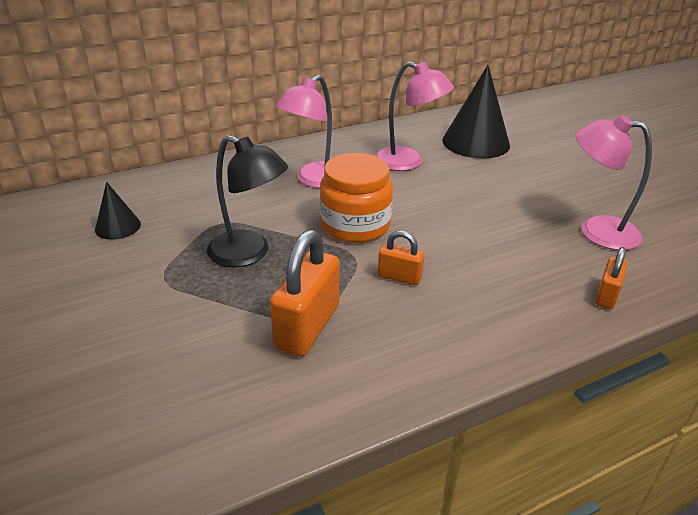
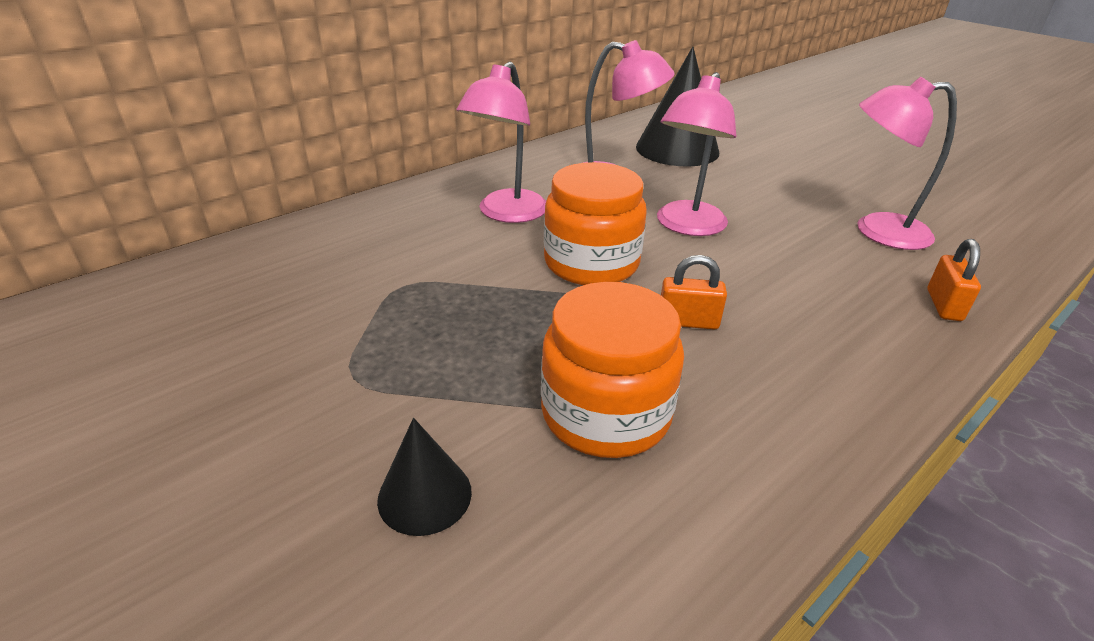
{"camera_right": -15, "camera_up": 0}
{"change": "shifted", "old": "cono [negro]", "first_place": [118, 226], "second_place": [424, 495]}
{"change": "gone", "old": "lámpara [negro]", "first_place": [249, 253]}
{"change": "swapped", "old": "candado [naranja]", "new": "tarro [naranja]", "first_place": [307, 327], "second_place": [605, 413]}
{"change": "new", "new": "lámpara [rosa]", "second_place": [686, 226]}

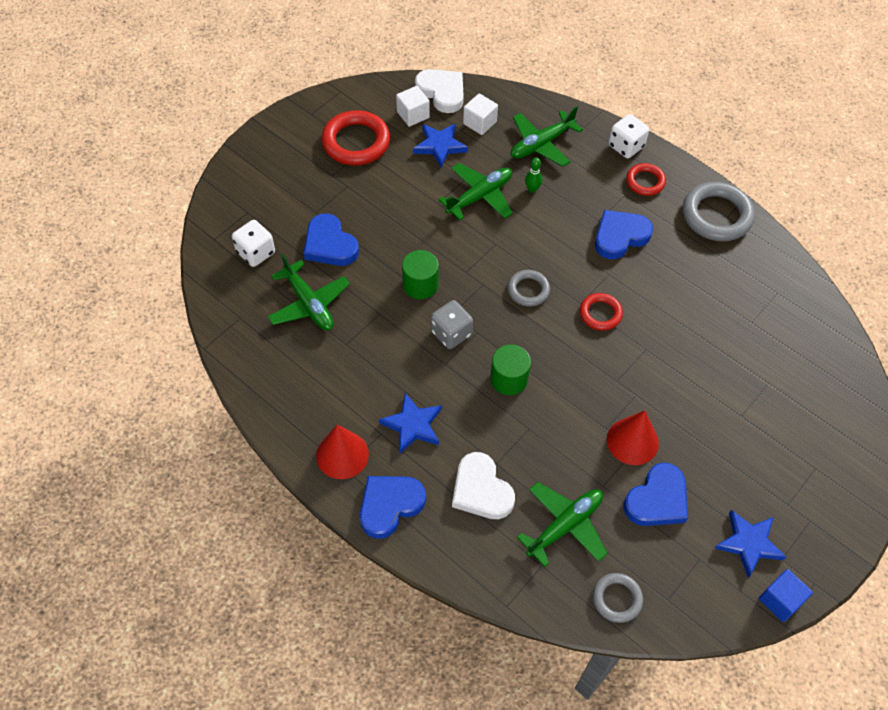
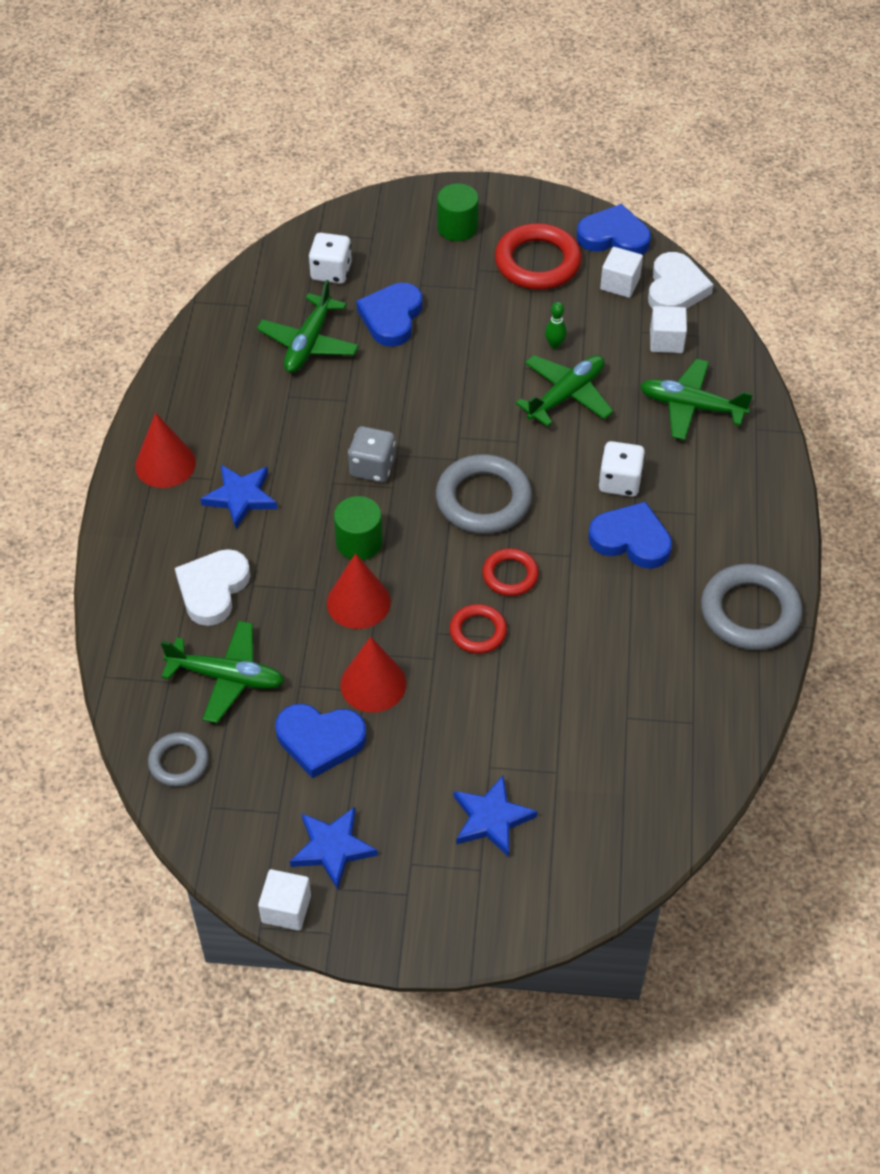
{"camera_right": 55, "camera_up": -5}
{"change": "shifted", "old": "corazón [azul]", "first_place": [390, 505], "second_place": [614, 237]}
{"change": "shifted", "old": "cilindro [verde]", "first_place": [420, 285], "second_place": [457, 227]}
{"change": "shifted", "old": "estrella [azul]", "first_place": [440, 146], "second_place": [491, 818]}
{"change": "rotated", "old": "avión [verde]", "first_place": [480, 196], "second_place": [566, 395], "degrees": -60}
{"change": "scaled", "old": "anillo [gris]", "first_place": [528, 290], "second_place": [483, 499], "factor": 1.76}
{"change": "shifted", "old": "bolo [verde]", "first_place": [532, 189], "second_place": [554, 345]}
{"change": "shifted", "old": "dado [blanco]", "first_place": [626, 146], "second_place": [620, 482]}
{"change": "shifted", "old": "anillo [rojo]", "first_place": [645, 182], "second_place": [478, 632]}
{"change": "repainted", "old": "cubo [azul]", "new": "cubo [blanco]", "first_place": [780, 600], "second_place": [286, 909]}
{"change": "new", "new": "cono [rojo]", "second_place": [358, 602]}

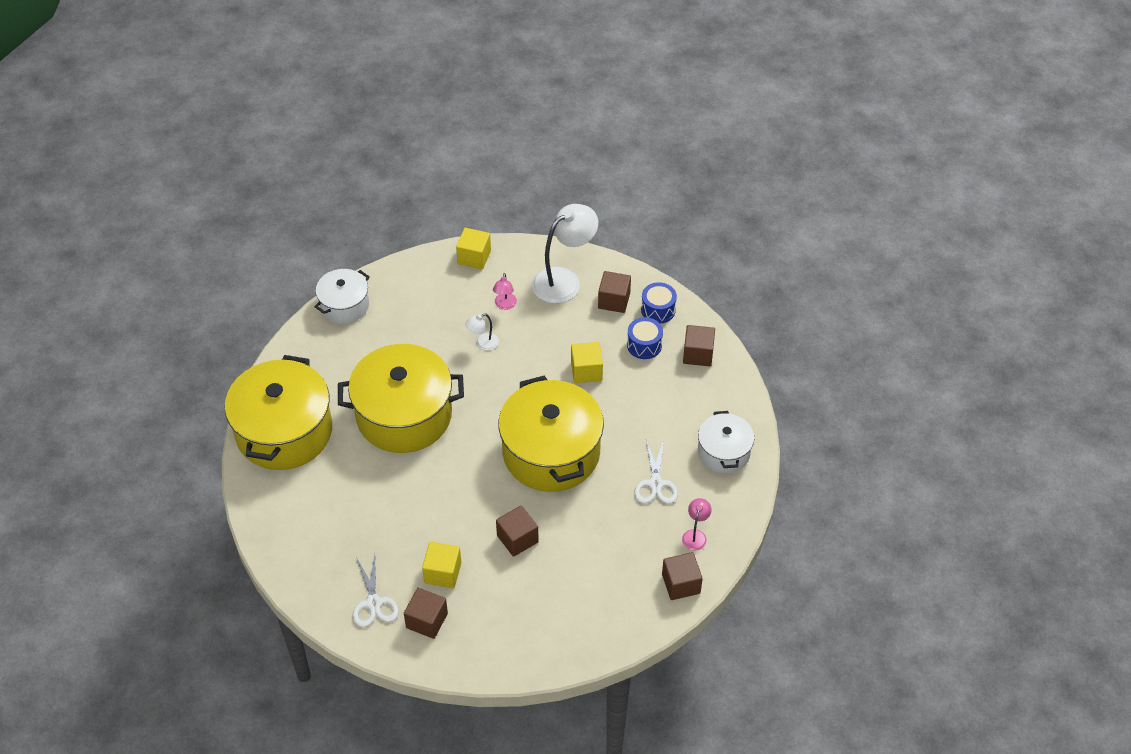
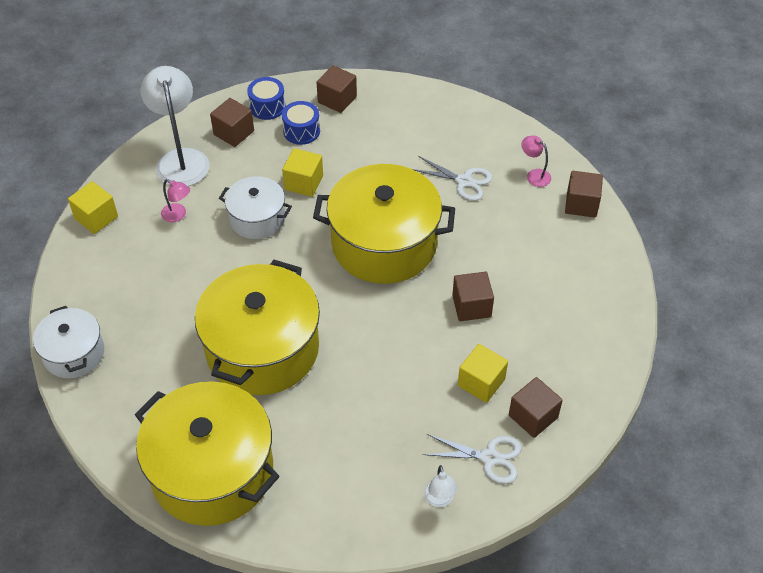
{"camera_right": -65, "camera_up": 0}
{"change": "shifted", "old": "lámpara [blanco]", "first_place": [483, 344], "second_place": [439, 500]}
{"change": "shifted", "old": "olla [blanco]", "first_place": [723, 452], "second_place": [257, 218]}

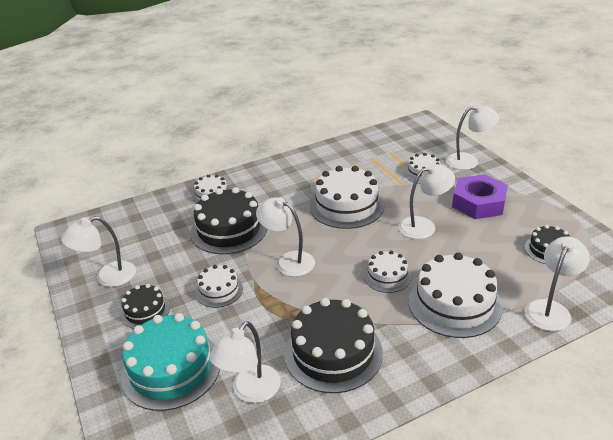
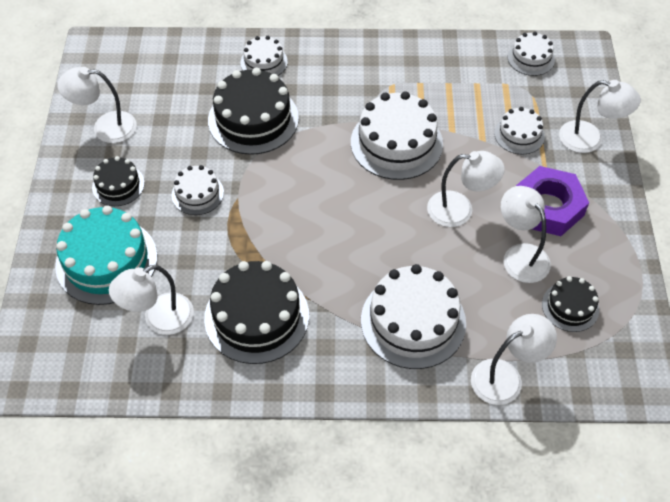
{"camera_right": 25, "camera_up": 20}
{"change": "shifted", "old": "lámpara [blanco]", "first_place": [288, 261], "second_place": [520, 255]}
{"change": "shifted", "old": "tarta [blanco]", "first_place": [387, 276], "second_place": [531, 58]}

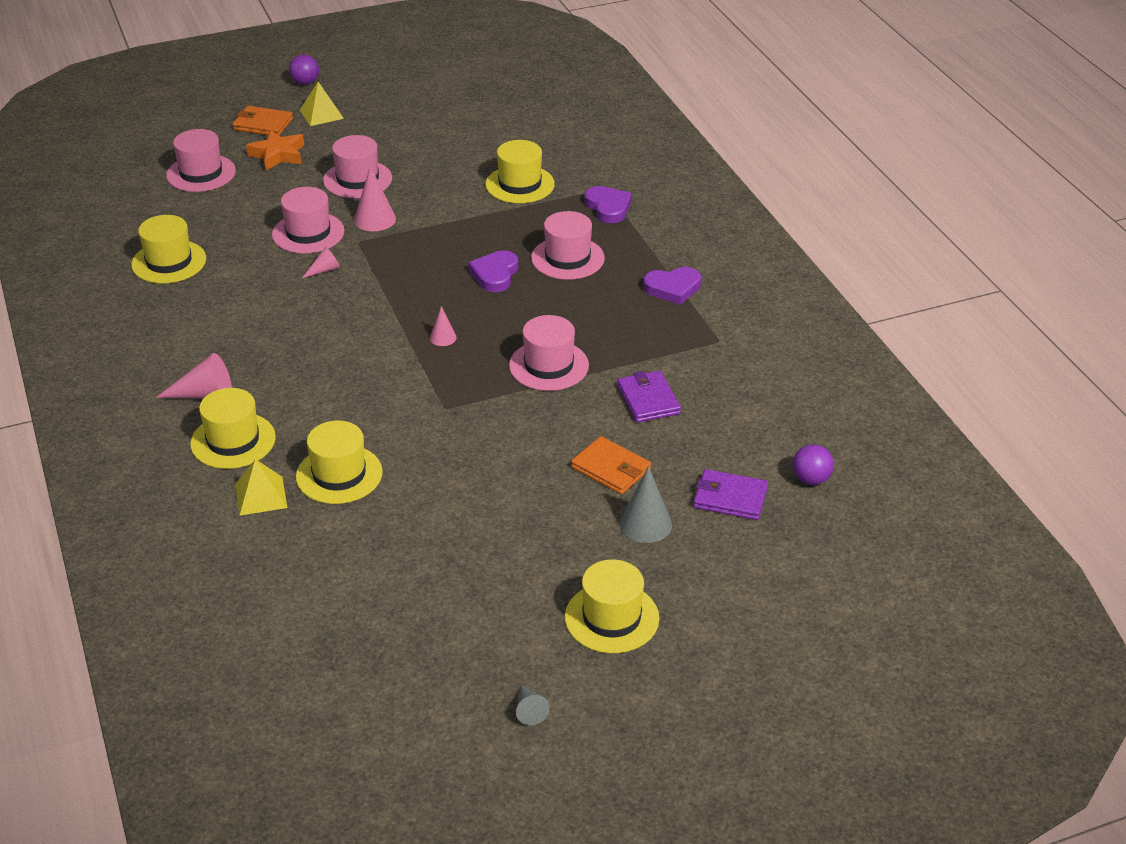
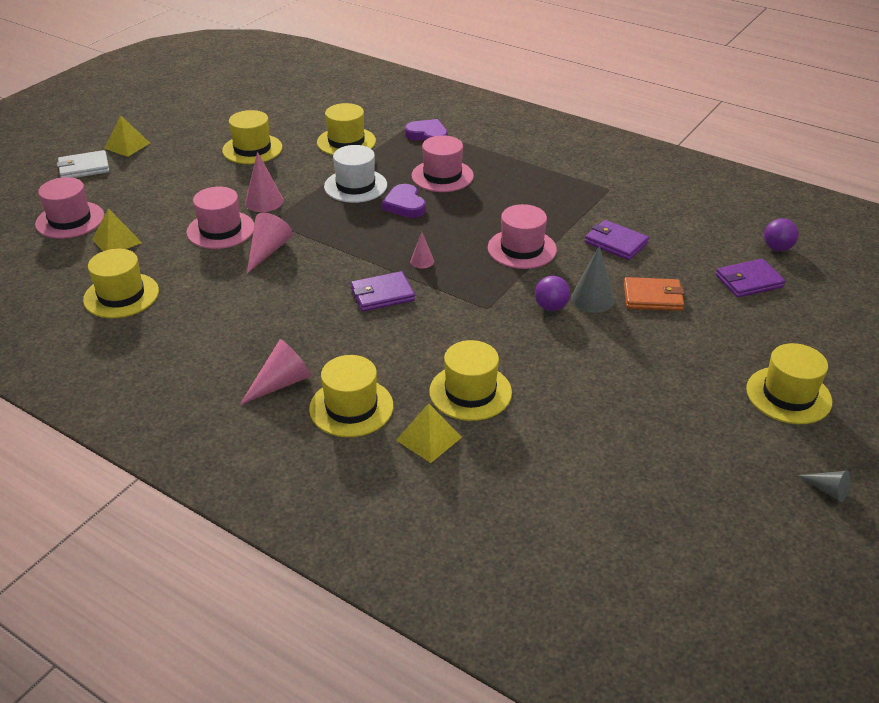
{"camera_right": -35, "camera_up": 0}
{"change": "repainted", "old": "cartera [naranja]", "new": "cartera [blanco]", "first_place": [263, 124], "second_place": [84, 168]}
{"change": "gone", "old": "estrella [naranja]", "first_place": [278, 155]}
{"change": "shifted", "old": "pelota [morado]", "first_place": [305, 82], "second_place": [551, 307]}
{"change": "scaled", "old": "cono [rosa]", "first_place": [324, 270], "second_place": [268, 251], "factor": 1.72}
{"change": "gone", "old": "sombrero [rosa]", "first_place": [357, 179]}
{"change": "shifted", "old": "cono [gris]", "first_place": [645, 524], "second_place": [592, 299]}
{"change": "gone", "old": "corazón [morado]", "first_place": [673, 288]}
{"change": "new", "new": "pirámide [amarillo]", "second_place": [117, 241]}
{"change": "new", "new": "sombrero [amarillo]", "second_place": [252, 149]}
{"change": "new", "new": "sombrero [blanco]", "second_place": [355, 186]}
{"change": "new", "new": "cartera [morado]", "second_place": [382, 294]}

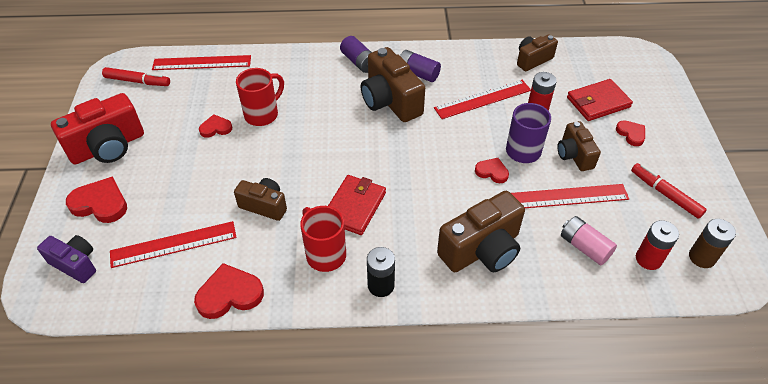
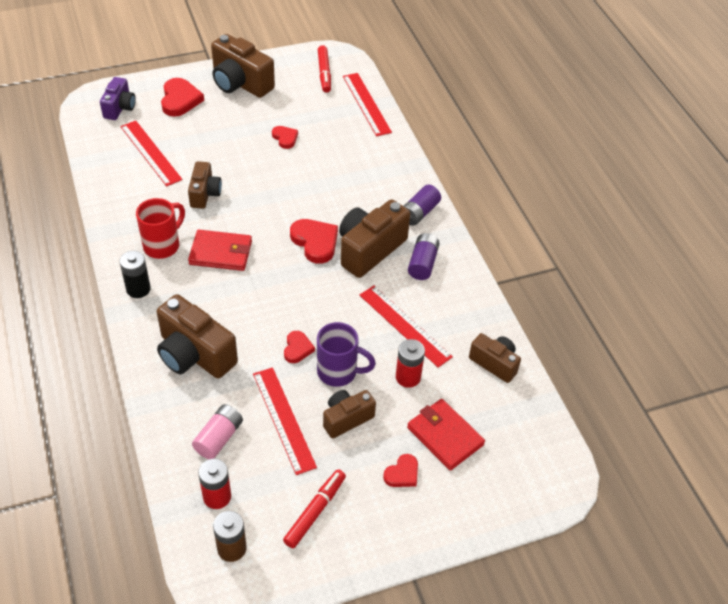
{"camera_right": 70, "camera_up": 0}
{"change": "repainted", "old": "cámara [rojo]", "new": "cámara [marrón]", "first_place": [108, 147], "second_place": [240, 83]}
{"change": "shifted", "old": "corazón [rojo]", "first_place": [229, 294], "second_place": [315, 242]}
{"change": "gone", "old": "taza [rojo]", "first_place": [262, 114]}

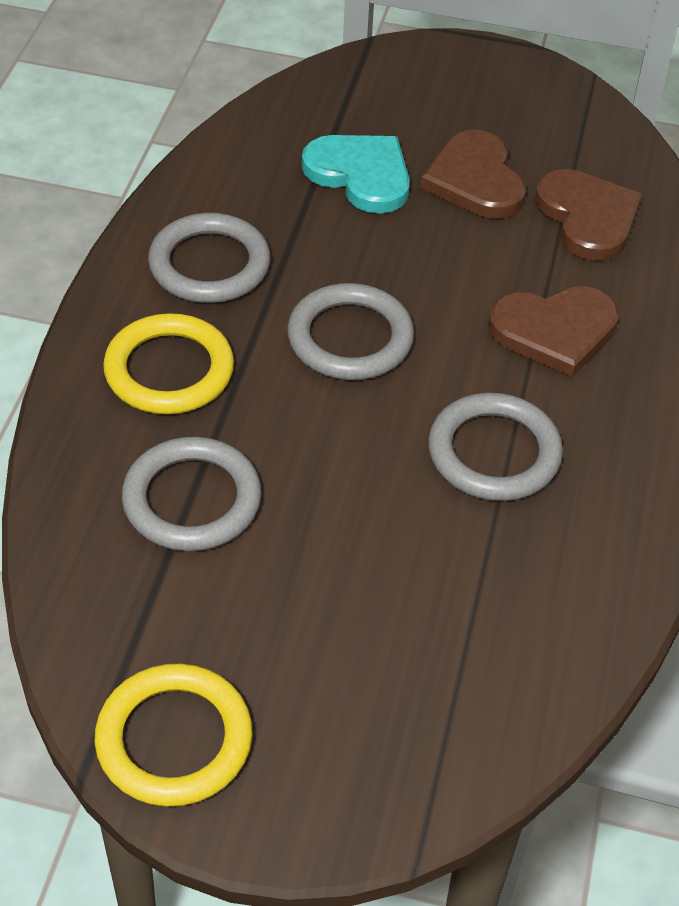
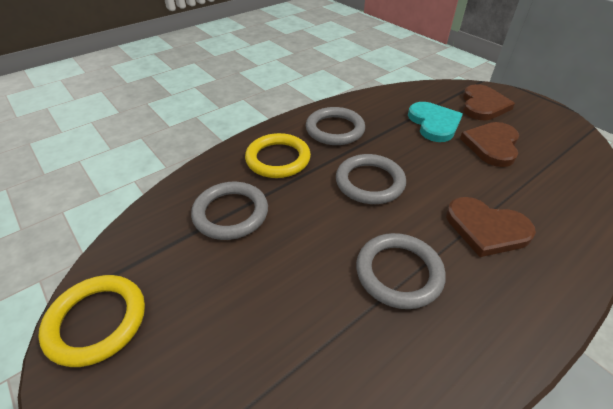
{"camera_right": 40, "camera_up": -5}
{"change": "shifted", "old": "corazón [marrón]", "first_place": [587, 217], "second_place": [483, 105]}

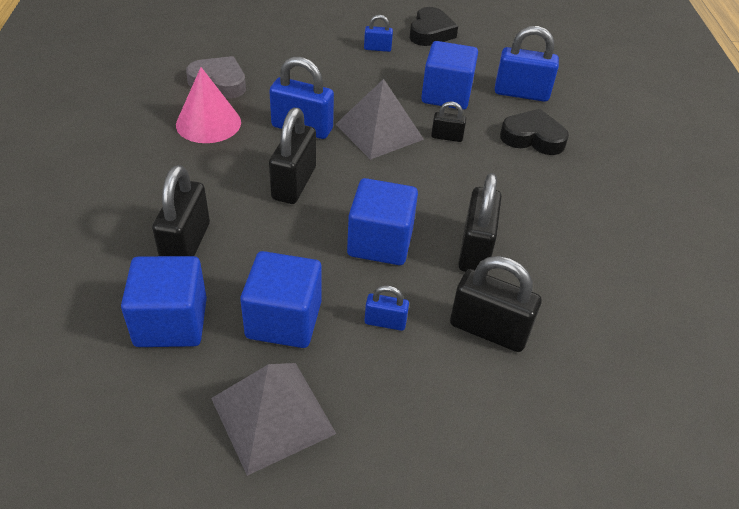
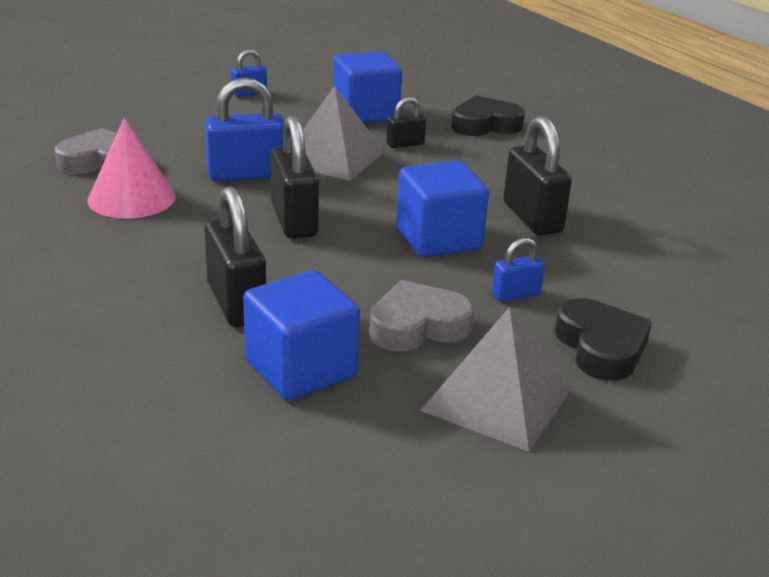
{"camera_right": -30, "camera_up": -15}
{"change": "swapped", "old": "cubo [azul]", "new": "corazón [gris]", "first_place": [284, 320], "second_place": [418, 326]}
{"change": "shifted", "old": "corazón [negro]", "first_place": [430, 32], "second_place": [600, 347]}
{"change": "gone", "old": "candado [negro]", "first_place": [488, 330]}
{"change": "gone", "old": "candado [azul]", "first_place": [521, 93]}

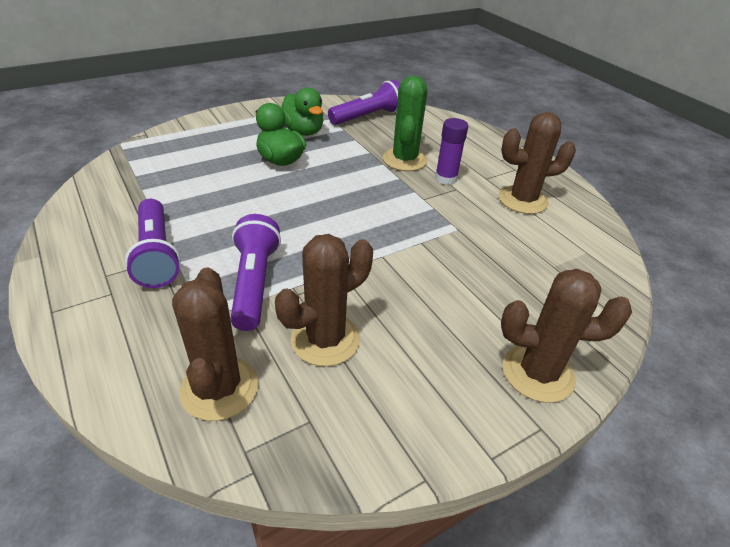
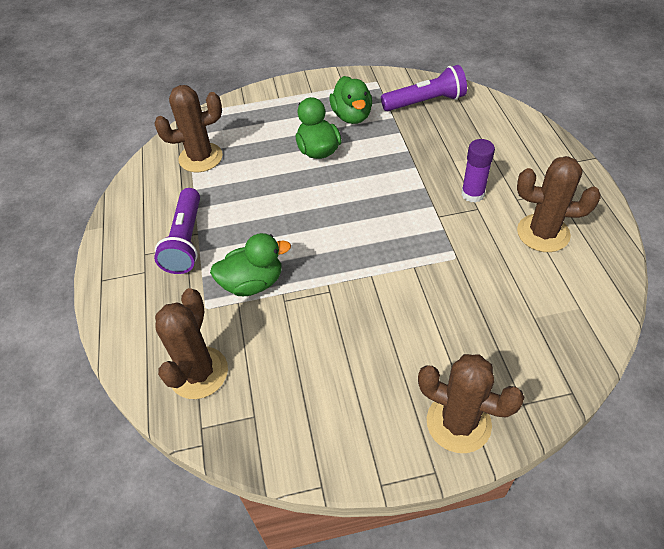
{"camera_right": 25, "camera_up": 10}
{"change": "swapped", "old": "lámpara de mano [morado]", "new": "pato [verde]", "first_place": [254, 283], "second_place": [253, 283]}
{"change": "shifted", "old": "cactus [marrón]", "first_place": [325, 339], "second_place": [201, 158]}
{"change": "gone", "old": "cactus [verde]", "first_place": [404, 160]}

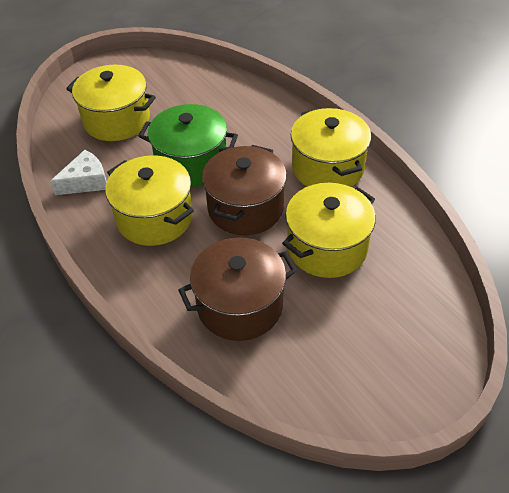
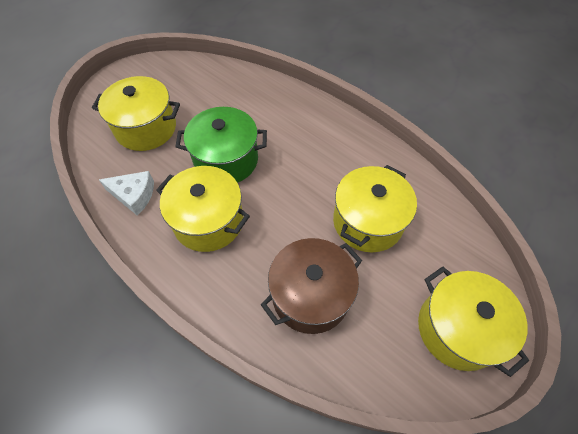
{"camera_right": -15, "camera_up": 10}
{"change": "rotated", "old": "queso [blanco]", "first_place": [86, 181], "second_place": [134, 195], "degrees": 60}
{"change": "gone", "old": "olla [marrón]", "first_place": [245, 208]}
{"change": "shifted", "old": "olla [amarillo]", "first_place": [328, 168], "second_place": [457, 329]}

